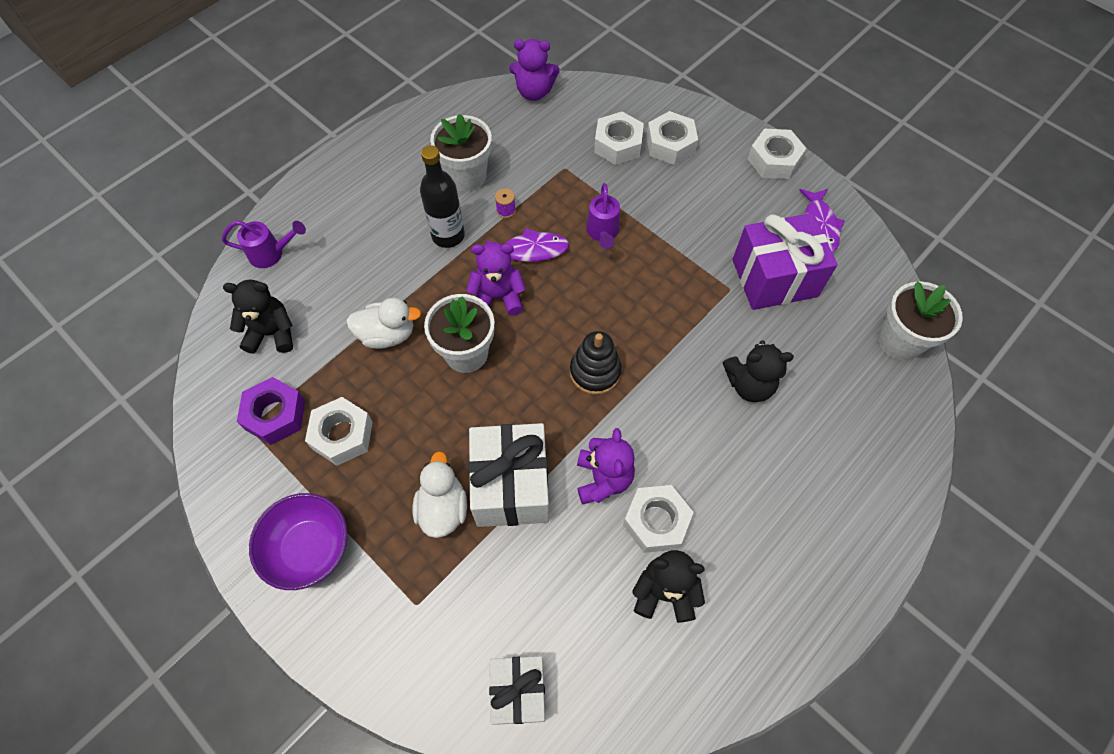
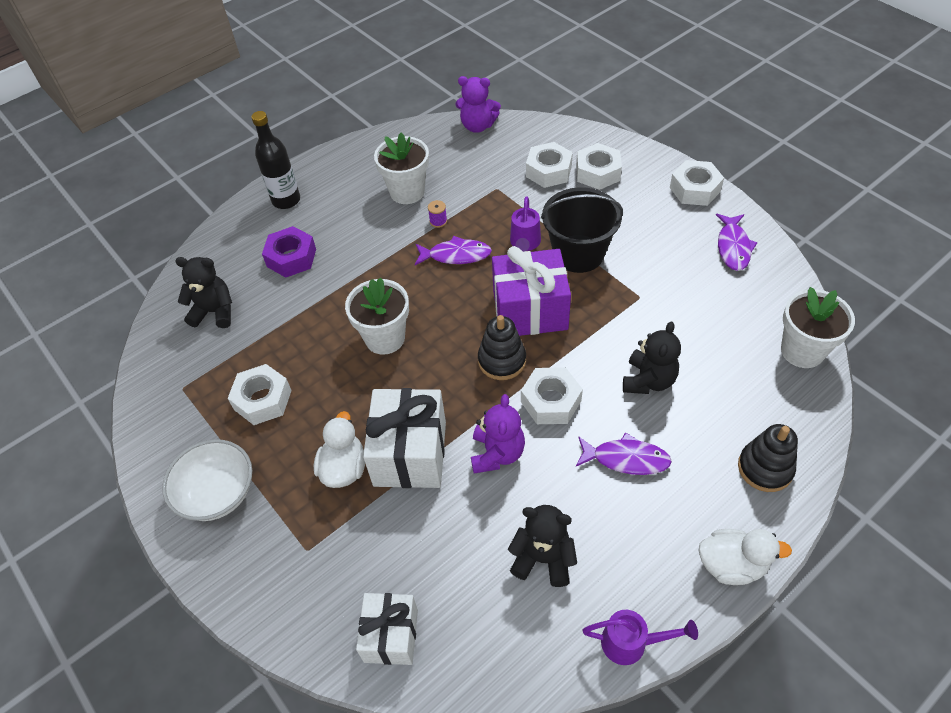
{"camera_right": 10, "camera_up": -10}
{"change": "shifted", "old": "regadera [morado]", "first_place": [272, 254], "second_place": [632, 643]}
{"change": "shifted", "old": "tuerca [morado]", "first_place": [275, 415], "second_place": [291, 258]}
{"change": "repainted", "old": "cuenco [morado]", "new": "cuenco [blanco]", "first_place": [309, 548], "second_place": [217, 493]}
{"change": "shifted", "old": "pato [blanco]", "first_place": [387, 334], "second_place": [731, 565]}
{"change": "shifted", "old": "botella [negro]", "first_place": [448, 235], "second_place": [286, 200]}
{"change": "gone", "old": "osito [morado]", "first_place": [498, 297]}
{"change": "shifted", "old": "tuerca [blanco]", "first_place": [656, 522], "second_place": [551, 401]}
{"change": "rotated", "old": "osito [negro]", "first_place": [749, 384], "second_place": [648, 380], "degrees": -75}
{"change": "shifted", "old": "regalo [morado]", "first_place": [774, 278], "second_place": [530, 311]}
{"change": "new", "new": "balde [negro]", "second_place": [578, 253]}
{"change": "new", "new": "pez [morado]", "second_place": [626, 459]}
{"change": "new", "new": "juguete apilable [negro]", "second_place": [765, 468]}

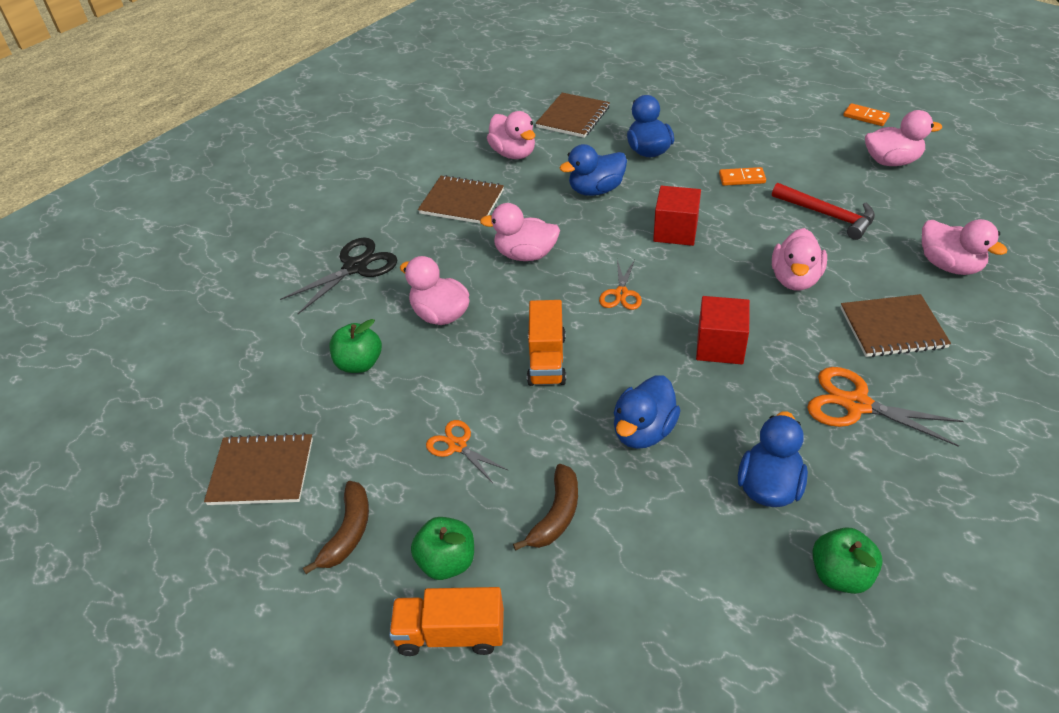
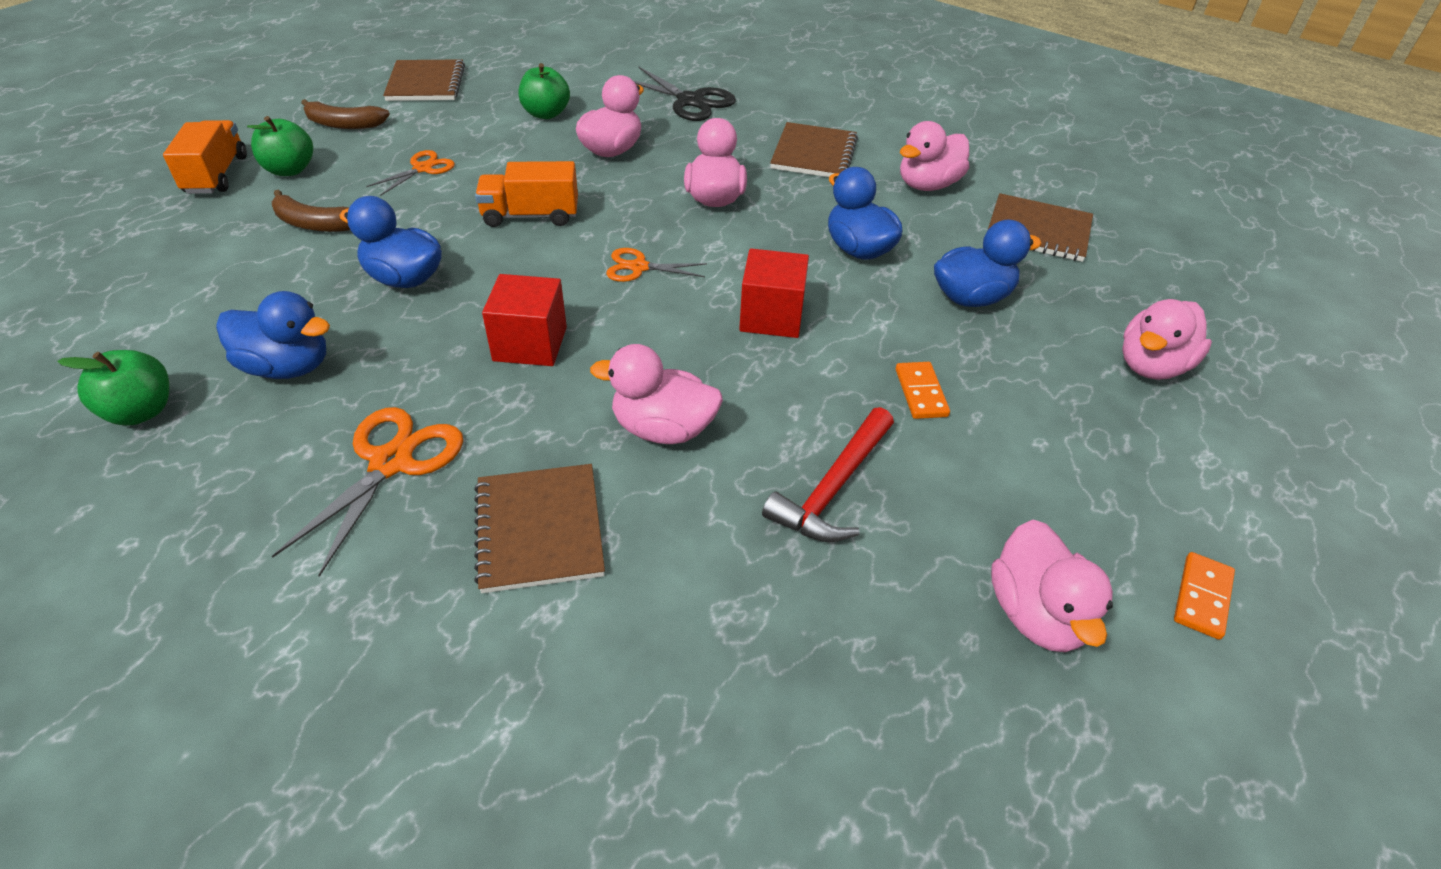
{"camera_right": 80, "camera_up": 0}
{"change": "shifted", "old": "pato [rosa]", "first_place": [949, 265], "second_place": [1151, 366]}

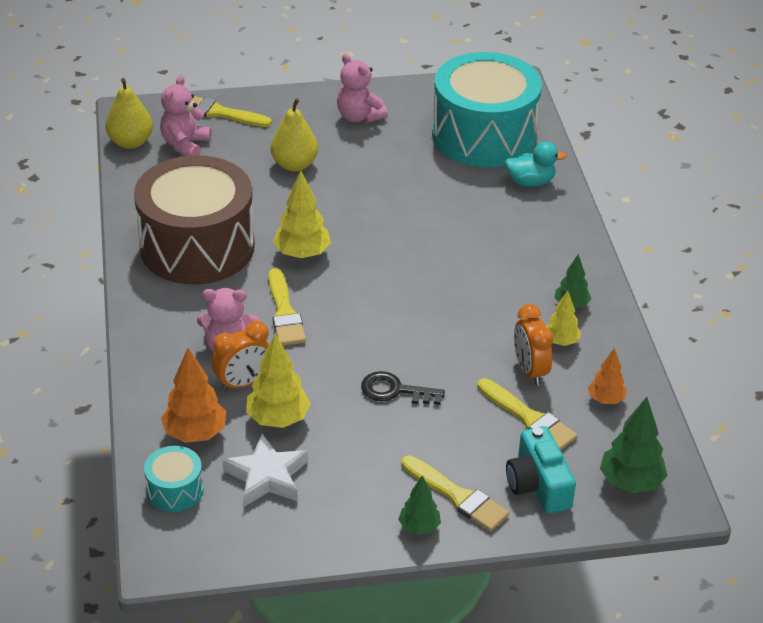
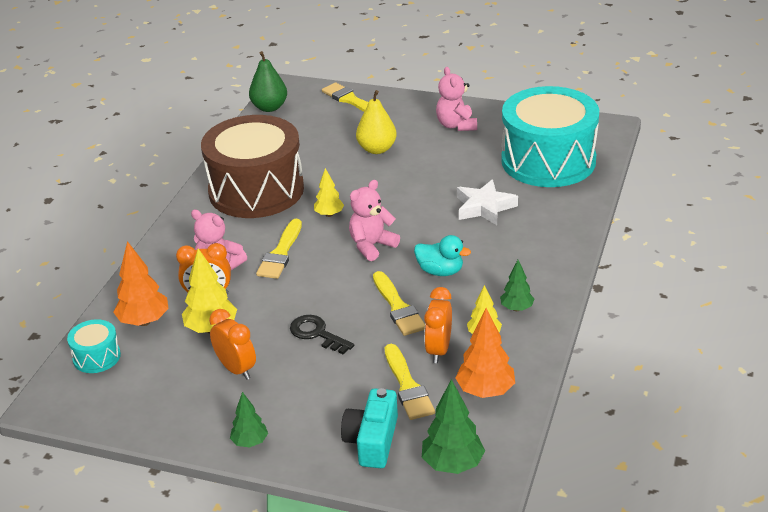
{"camera_right": 30, "camera_up": -5}
{"change": "repainted", "old": "pera [amarillo]", "new": "pera [verde]", "first_place": [130, 142], "second_place": [269, 107]}
{"change": "shifted", "old": "osito [rosa]", "first_place": [185, 145], "second_place": [372, 246]}
{"change": "shifted", "old": "estrella [blanco]", "first_place": [266, 476], "second_place": [484, 207]}
{"change": "scaled", "old": "árbol [amarillo]", "first_place": [302, 254], "second_place": [329, 214], "factor": 0.62}
{"change": "shifted", "old": "pincel [amarillo]", "first_place": [457, 496], "second_place": [398, 307]}
{"change": "shifted", "old": "pato [turquesa]", "first_place": [530, 182], "second_place": [440, 271]}
{"change": "scaled", "old": "árbol [naranja]", "first_place": [606, 400], "second_place": [485, 391], "factor": 1.62}
{"change": "new", "new": "despertador [naranja]", "second_place": [236, 369]}

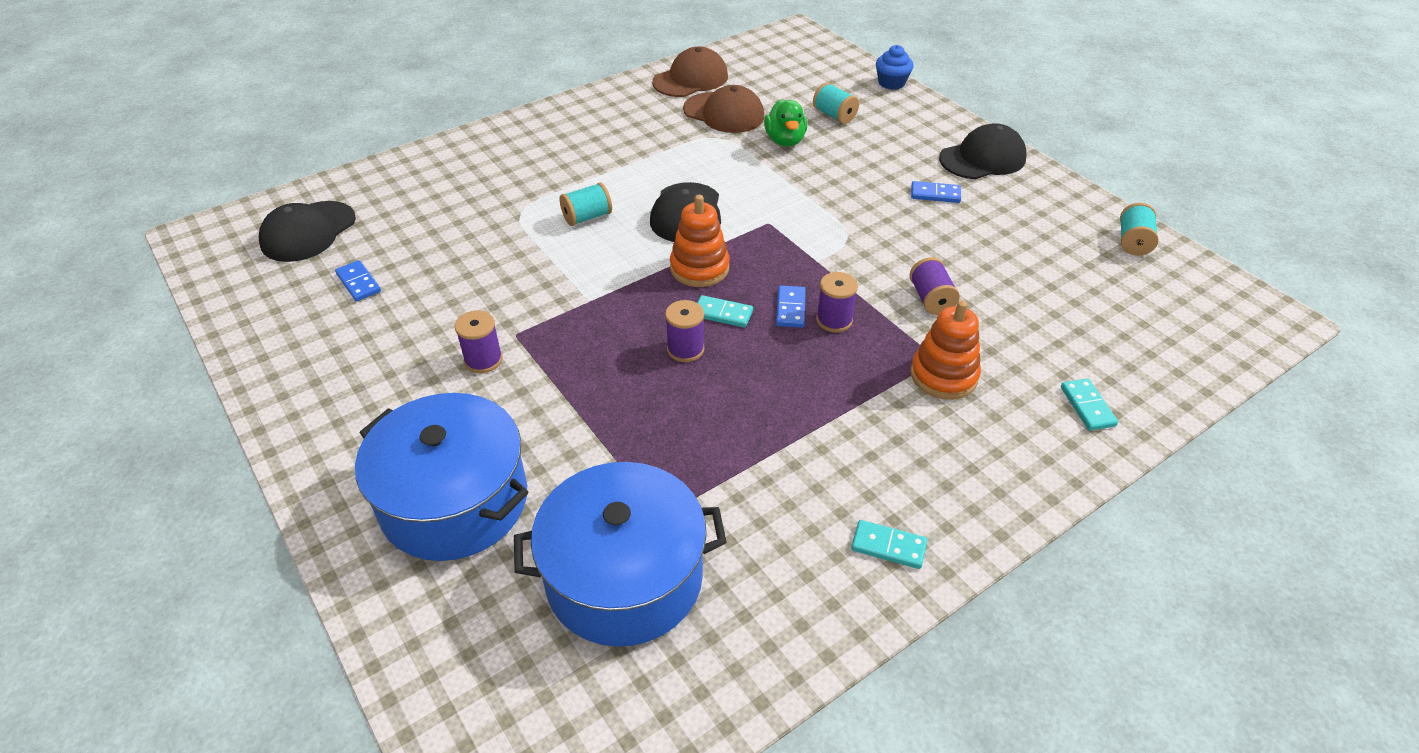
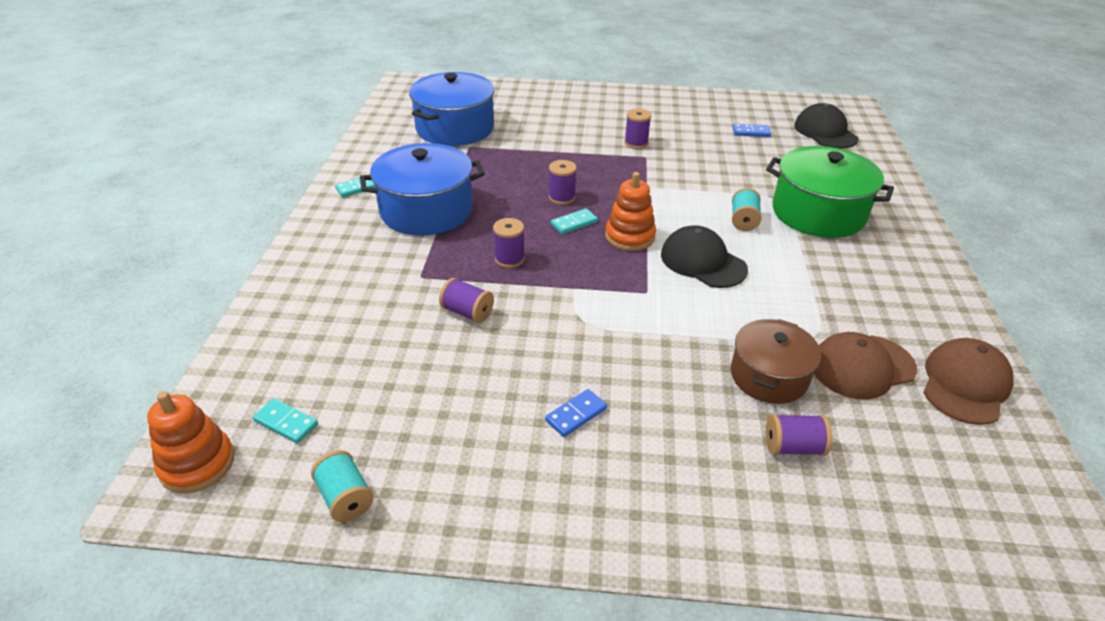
{"camera_right": 130, "camera_up": -5}
{"change": "shifted", "old": "olla [azul]", "first_place": [454, 501], "second_place": [426, 210]}
{"change": "rotated", "old": "gorra [marrón]", "first_place": [690, 79], "second_place": [965, 384], "degrees": -150}
{"change": "swapped", "old": "pato [verde]", "new": "olla [marrón]", "first_place": [785, 141], "second_place": [769, 376]}
{"change": "gone", "old": "ficha de dominó [azul]", "first_place": [790, 308]}
{"change": "repainted", "old": "carrete [turquesa]", "new": "carrete [morado]", "first_place": [834, 115], "second_place": [793, 447]}
{"change": "gone", "old": "magdalena [azul]", "first_place": [891, 83]}
{"change": "shifted", "old": "juguete apilable [naranja]", "first_place": [943, 375], "second_place": [197, 464]}
{"change": "gone", "old": "gorra [negro]", "first_place": [982, 158]}
{"change": "shifted", "old": "ficha de dominó [turquesa]", "first_place": [1087, 406], "second_place": [286, 422]}
{"change": "new", "new": "olla [verde]", "second_place": [818, 213]}

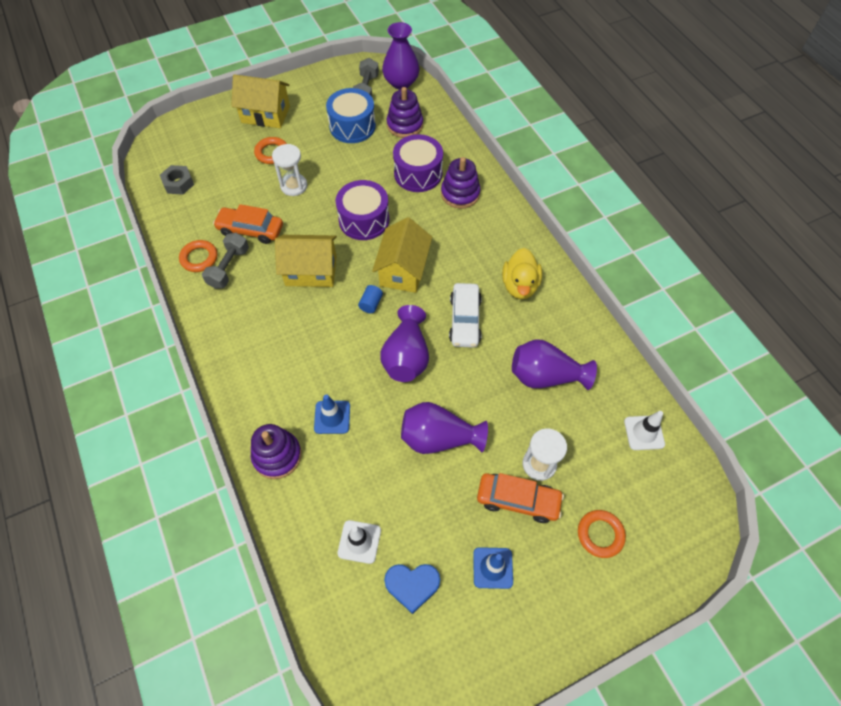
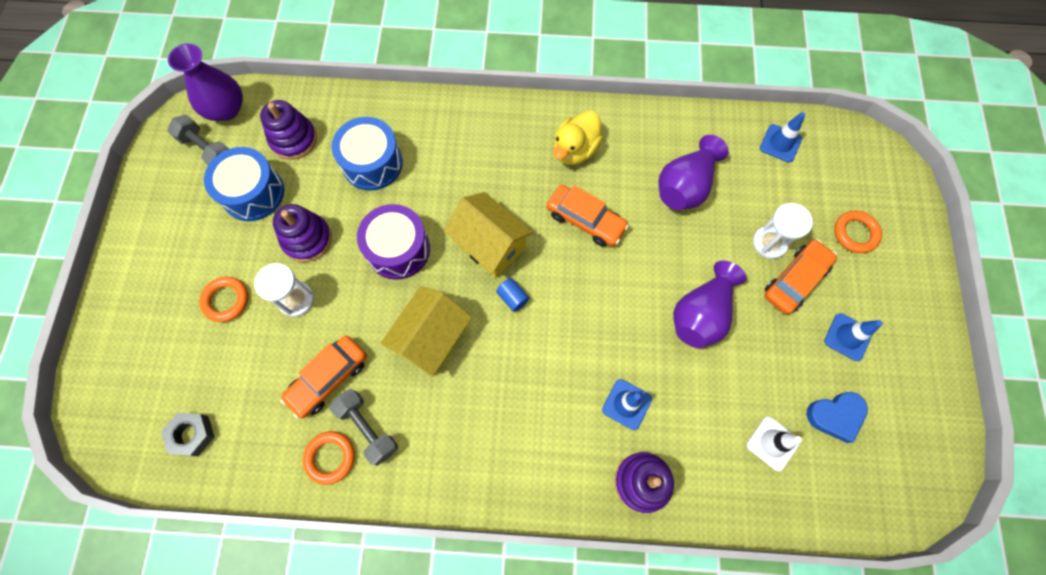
{"camera_right": -60, "camera_up": 10}
{"change": "gone", "old": "casa [amarillo]", "first_place": [265, 114]}
{"change": "gone", "old": "florero [morado]", "first_place": [406, 356]}
{"change": "rotated", "old": "corazón [azul]", "first_place": [412, 585], "second_place": [835, 416], "degrees": 45}
{"change": "repainted", "old": "tambor [morado]", "new": "tambor [azul]", "first_place": [418, 173], "second_place": [372, 163]}
{"change": "shifted", "old": "juguete apilable [morado]", "first_place": [460, 194], "second_place": [307, 239]}
{"change": "repainted", "old": "coche [blanco]", "new": "coche [naranja]", "first_place": [465, 320], "second_place": [585, 220]}
{"change": "rotated", "old": "pato [amarillo]", "first_place": [520, 285], "second_place": [575, 150], "degrees": 90}
{"change": "repainted", "old": "cono de tráfico [blanco]", "new": "cono de tráfico [azul]", "first_place": [644, 433], "second_place": [780, 143]}

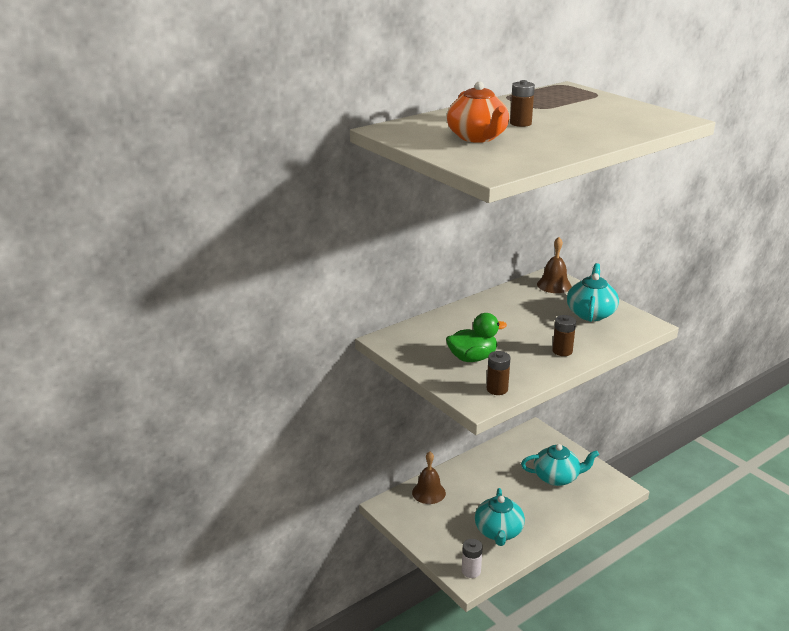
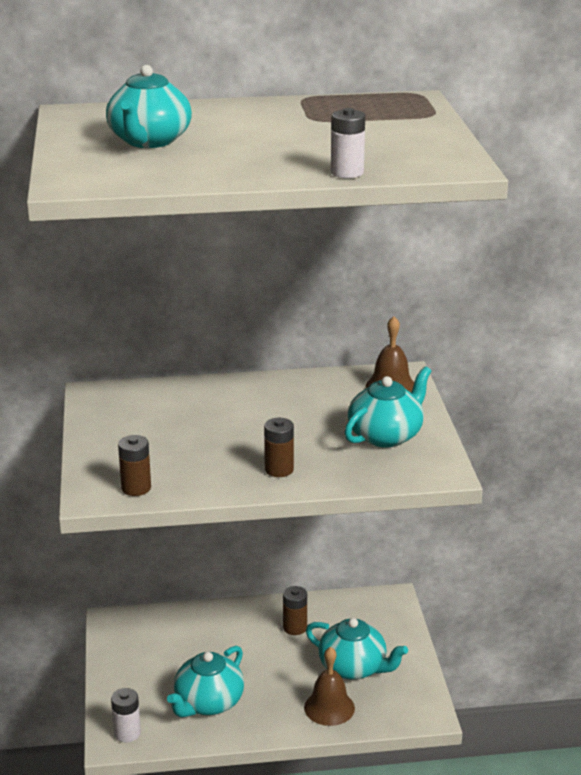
{"camera_right": 30, "camera_up": 0}
{"change": "shifted", "old": "campana [marrón]", "first_place": [428, 492], "second_place": [329, 707]}
{"change": "gone", "old": "pato [verde]", "first_place": [472, 358]}
{"change": "repainted", "old": "tetera [naranja]", "new": "tetera [turquesa]", "first_place": [477, 137], "second_place": [149, 141]}
{"change": "shifted", "old": "pila [marrón]", "first_place": [520, 123], "second_place": [295, 627]}
{"change": "new", "new": "pila [blanco]", "second_place": [347, 172]}

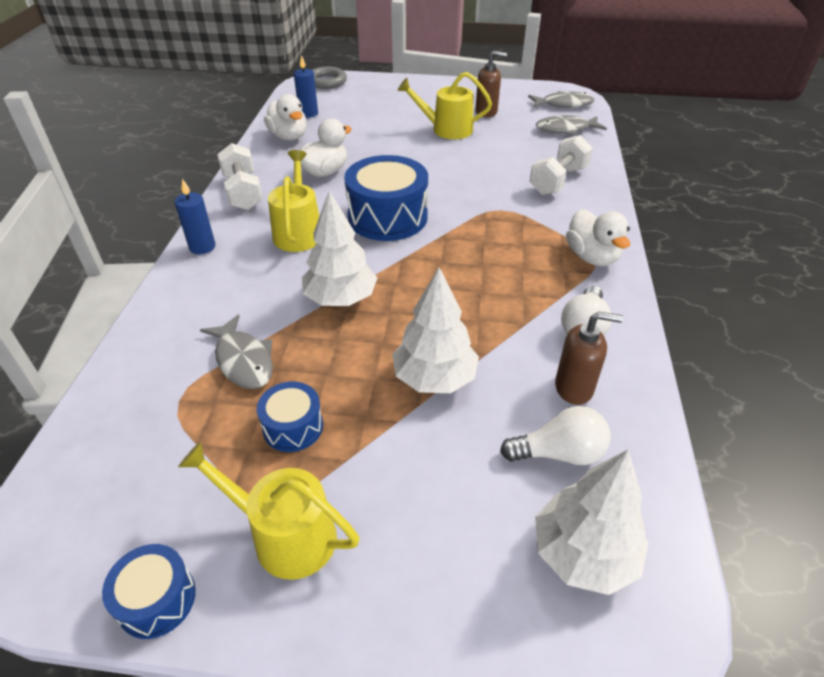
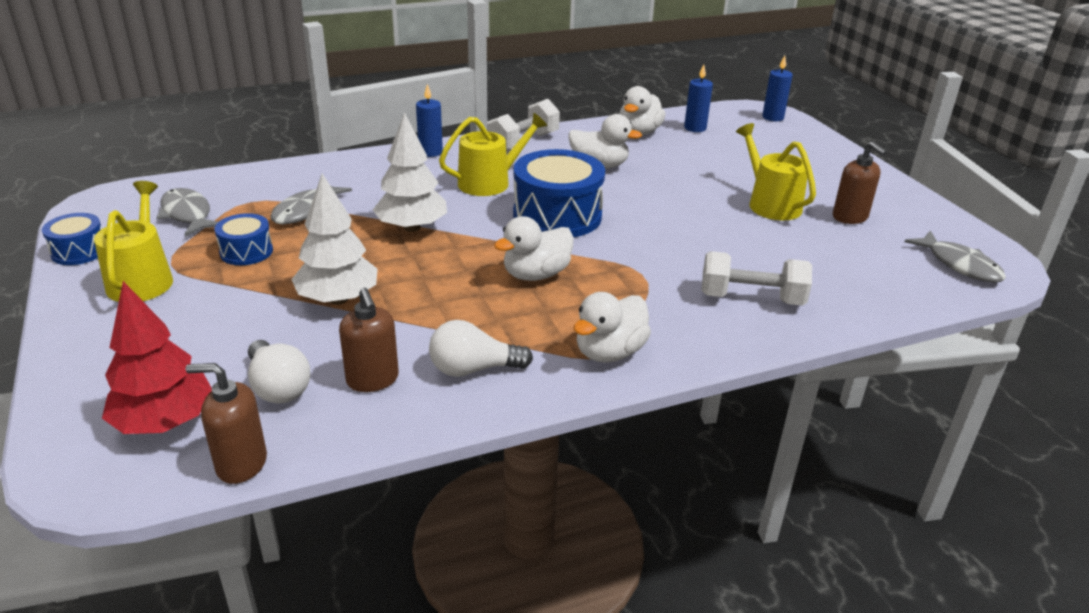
{"camera_right": 60, "camera_up": -10}
{"change": "swapped", "old": "anillo [gris]", "new": "vela [azul]", "first_place": [326, 82], "second_place": [773, 117]}
{"change": "repainted", "old": "árbol [blanco]", "new": "árbol [rojo]", "first_place": [583, 554], "second_place": [165, 422]}
{"change": "shifted", "old": "pez [gris]", "first_place": [565, 129], "second_place": [187, 214]}
{"change": "new", "new": "dispensador de jabón [marrón]", "second_place": [241, 464]}
{"change": "new", "new": "pato [blanco]", "second_place": [536, 274]}

